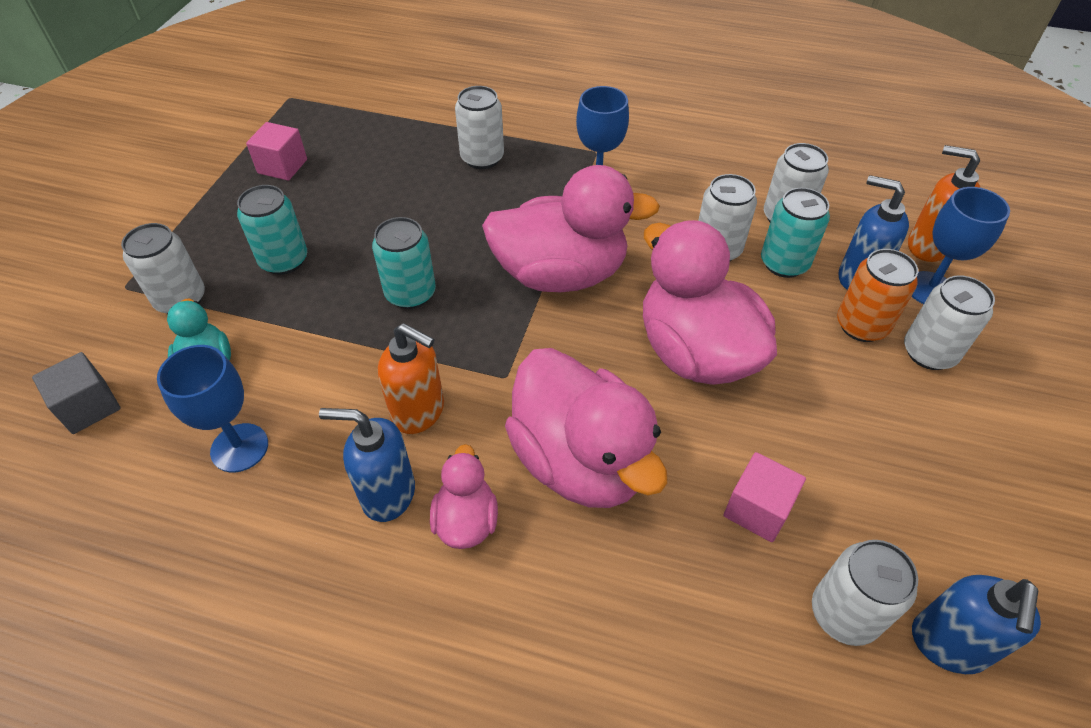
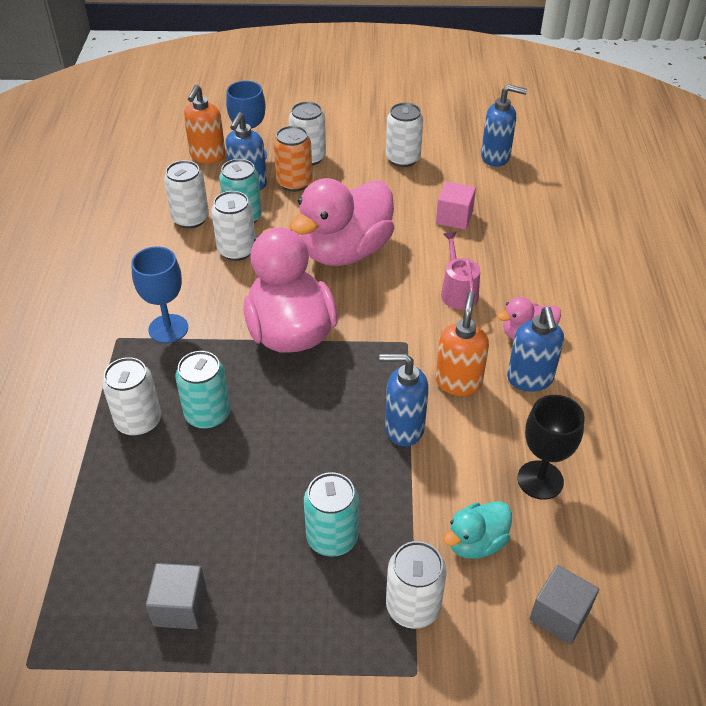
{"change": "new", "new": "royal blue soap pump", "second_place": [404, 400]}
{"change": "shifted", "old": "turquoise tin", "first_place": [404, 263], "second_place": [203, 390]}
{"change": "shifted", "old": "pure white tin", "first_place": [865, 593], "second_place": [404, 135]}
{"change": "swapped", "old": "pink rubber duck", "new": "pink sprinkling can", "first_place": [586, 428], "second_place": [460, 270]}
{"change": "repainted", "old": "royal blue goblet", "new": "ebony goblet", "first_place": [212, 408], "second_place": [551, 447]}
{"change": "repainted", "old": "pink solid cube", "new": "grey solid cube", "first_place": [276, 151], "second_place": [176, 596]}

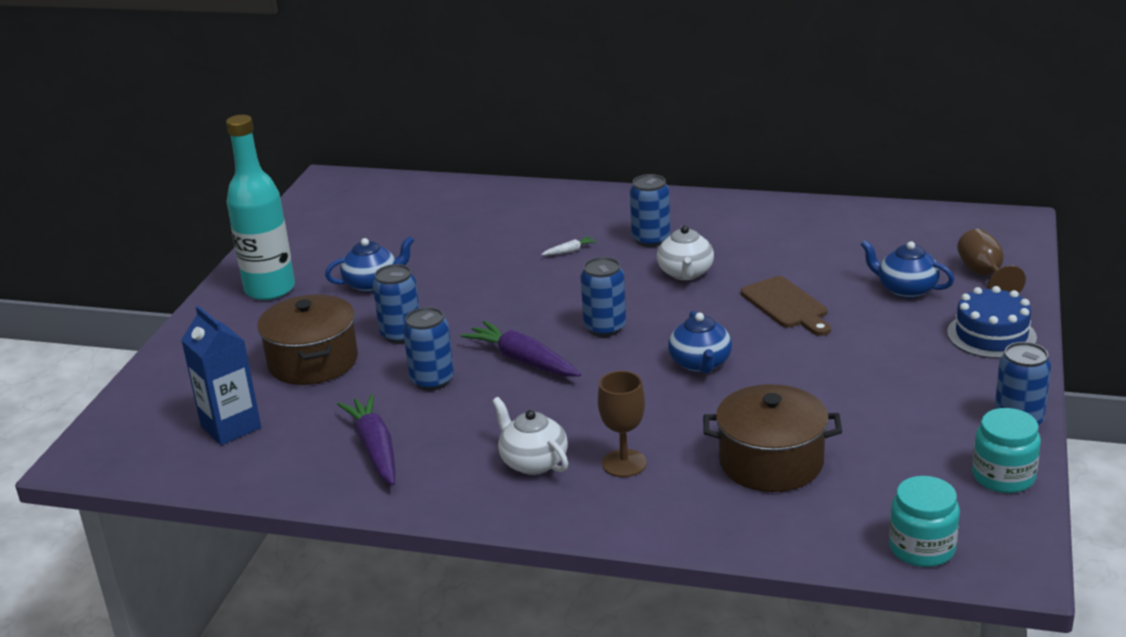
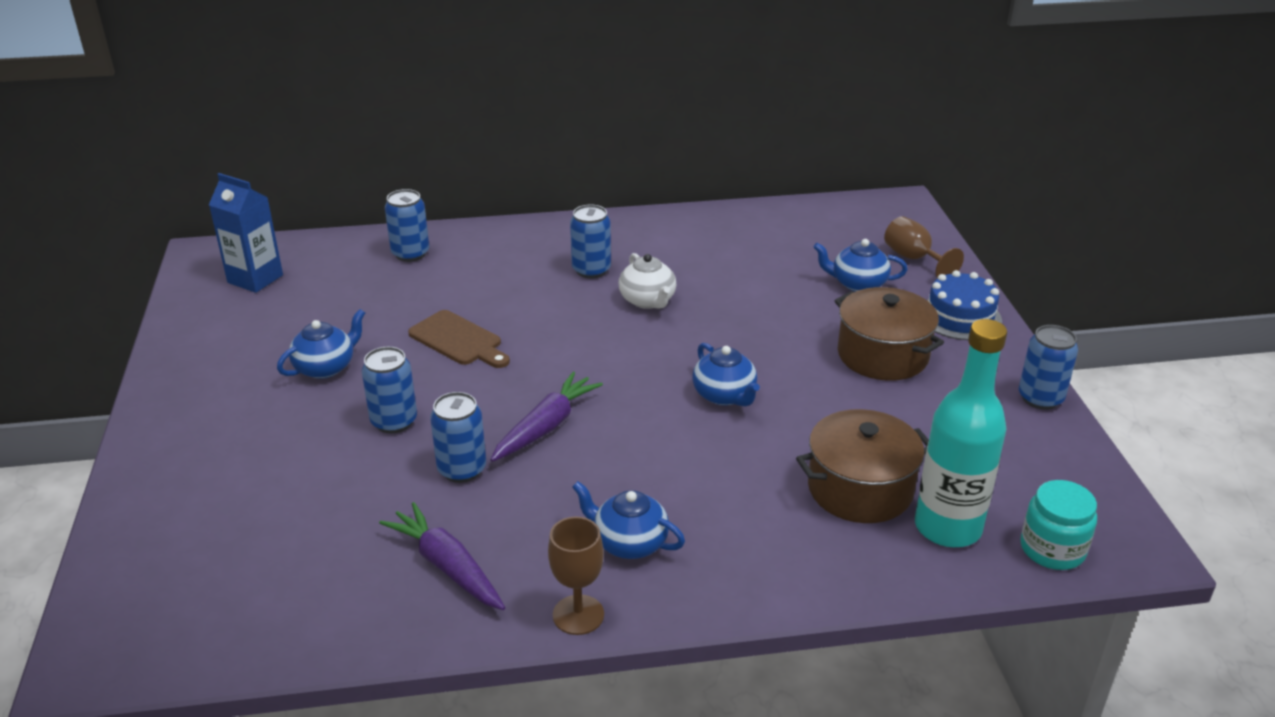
{"change": "gone", "old": "pure white root vegetable", "first_place": [569, 245]}
{"change": "gone", "old": "turquoise jar", "first_place": [1006, 450]}
{"change": "shifted", "old": "royal blue milk carton", "first_place": [221, 375], "second_place": [246, 233]}
{"change": "shifted", "old": "turquoise flask", "first_place": [260, 207], "second_place": [961, 433]}
{"change": "shifted", "old": "dark brown stockpot", "first_place": [307, 339], "second_place": [889, 334]}
{"change": "shifted", "old": "royal blue tin", "first_place": [603, 297], "second_place": [407, 225]}
{"change": "shifted", "old": "dark brown goblet", "first_place": [622, 424], "second_place": [576, 575]}
{"change": "shifted", "old": "dark brown bread board", "first_place": [786, 306], "second_place": [459, 339]}
{"change": "repainted", "old": "pure white teapot", "new": "royal blue teapot", "first_place": [530, 436], "second_place": [628, 520]}
{"change": "rotated", "old": "violet root vegetable", "first_place": [521, 349], "second_place": [546, 417], "degrees": 105}

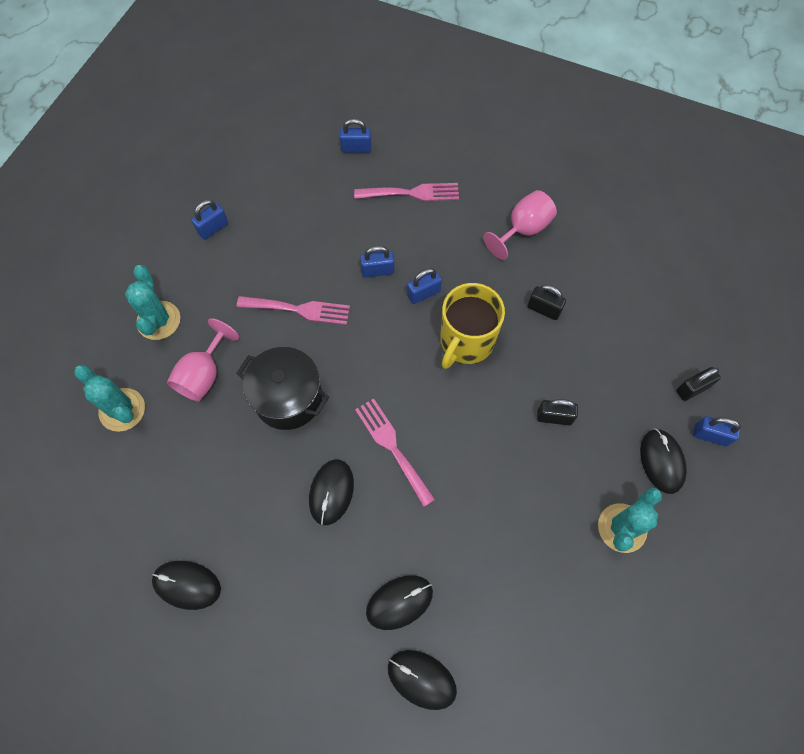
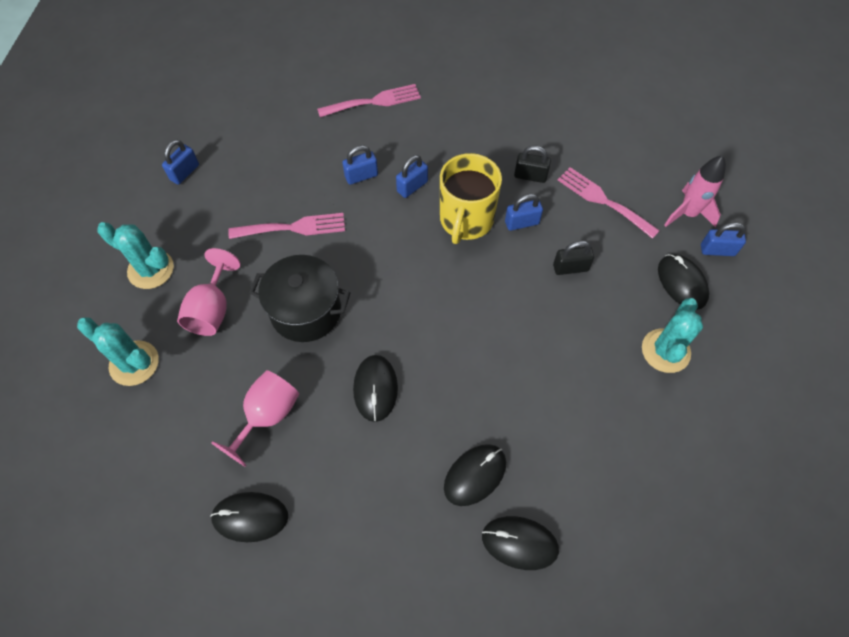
{"change": "shifted", "old": "royal blue small lock", "first_place": [355, 136], "second_place": [524, 212]}
{"change": "shifted", "old": "pink table fork", "first_place": [395, 452], "second_place": [609, 203]}
{"change": "shifted", "old": "pink goblet", "first_place": [520, 225], "second_place": [255, 418]}
{"change": "swapped", "old": "ebony small lock", "new": "pink spaceship", "first_place": [698, 384], "second_place": [695, 191]}
{"change": "rotated", "old": "turquoise saguaro cactus", "first_place": [152, 302], "second_place": [136, 255], "degrees": -45}

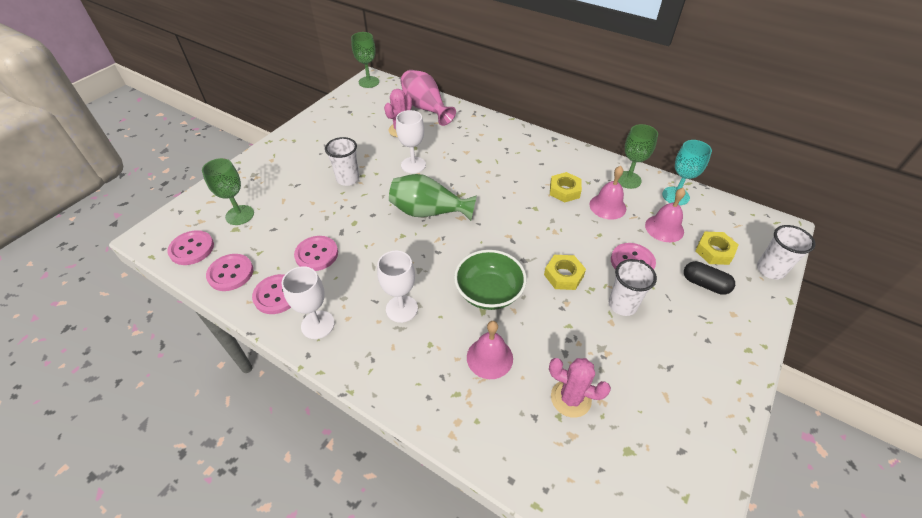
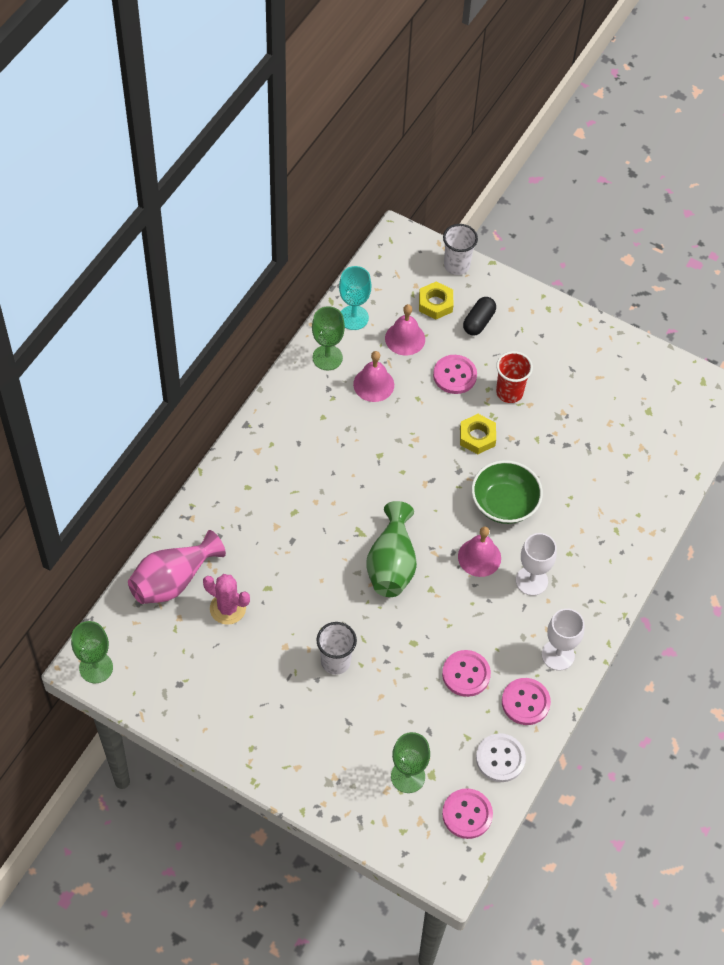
{"change": "gone", "old": "pure white goblet", "first_place": [411, 141]}
{"change": "gone", "old": "pink saguaro cactus", "first_place": [580, 388]}
{"change": "gone", "old": "yellow hexagon nut", "first_place": [566, 187]}
{"change": "shifted", "old": "pink bell", "first_place": [490, 350], "second_place": [479, 552]}
{"change": "repainted", "old": "pink button", "new": "pure white button", "first_place": [229, 272], "second_place": [501, 757]}
{"change": "repainted", "old": "pure white beaker", "new": "scarlet beaker", "first_place": [633, 287], "second_place": [514, 377]}

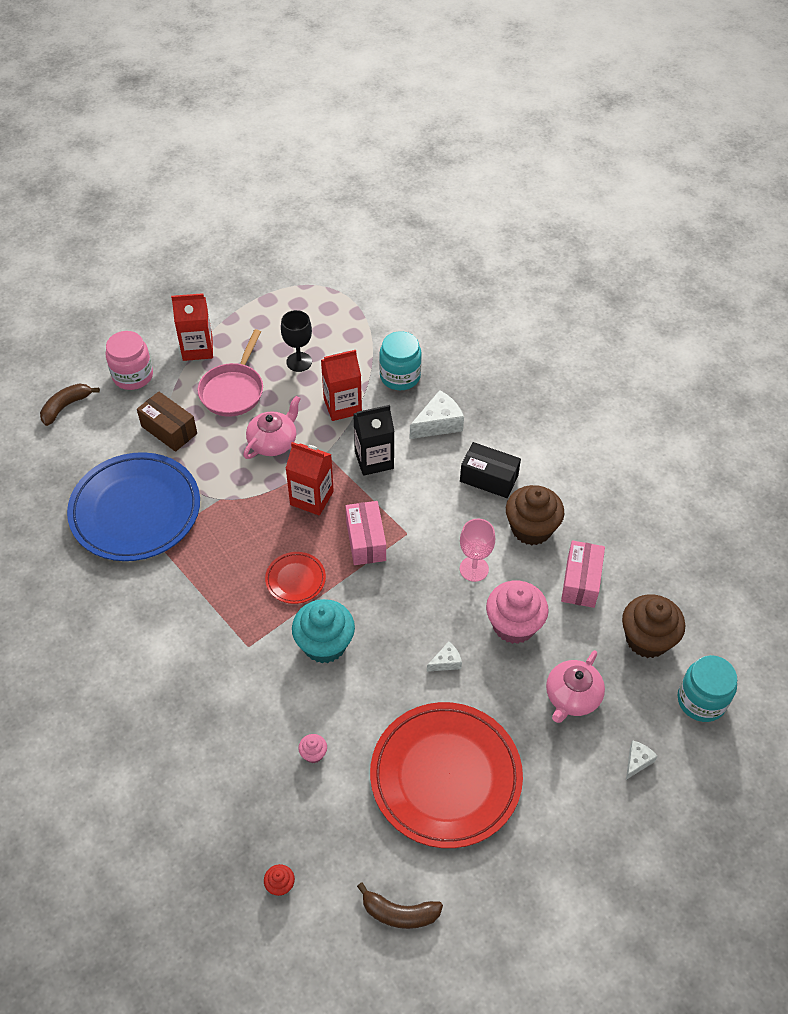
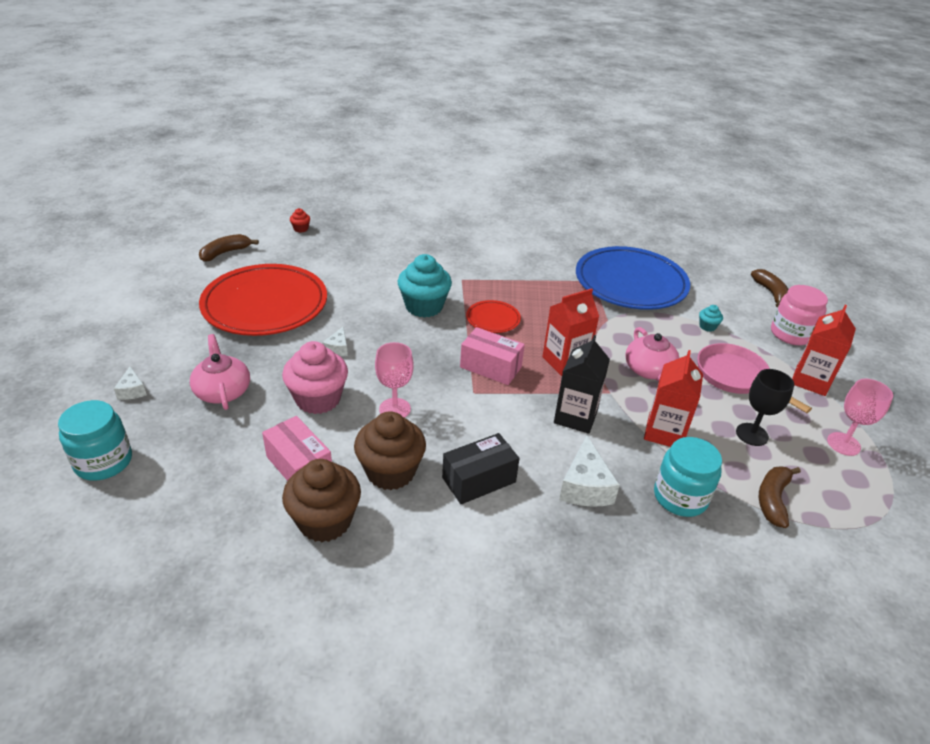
{"change": "gone", "old": "pink cupcake", "first_place": [312, 748]}
{"change": "new", "new": "dark brown toy banana", "second_place": [780, 497]}
{"change": "new", "new": "pink goblet", "second_place": [860, 417]}
{"change": "shifted", "old": "dark brown cupcake", "first_place": [653, 626], "second_place": [321, 500]}
{"change": "swapped", "old": "dark brown parcel", "new": "turquoise cupcake", "first_place": [167, 422], "second_place": [711, 318]}

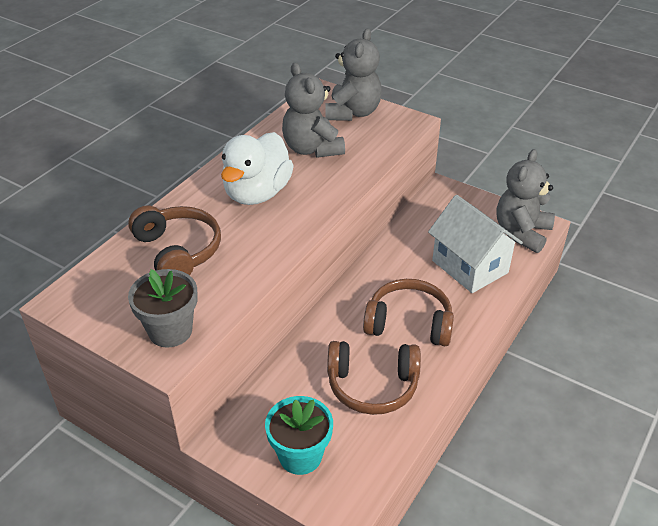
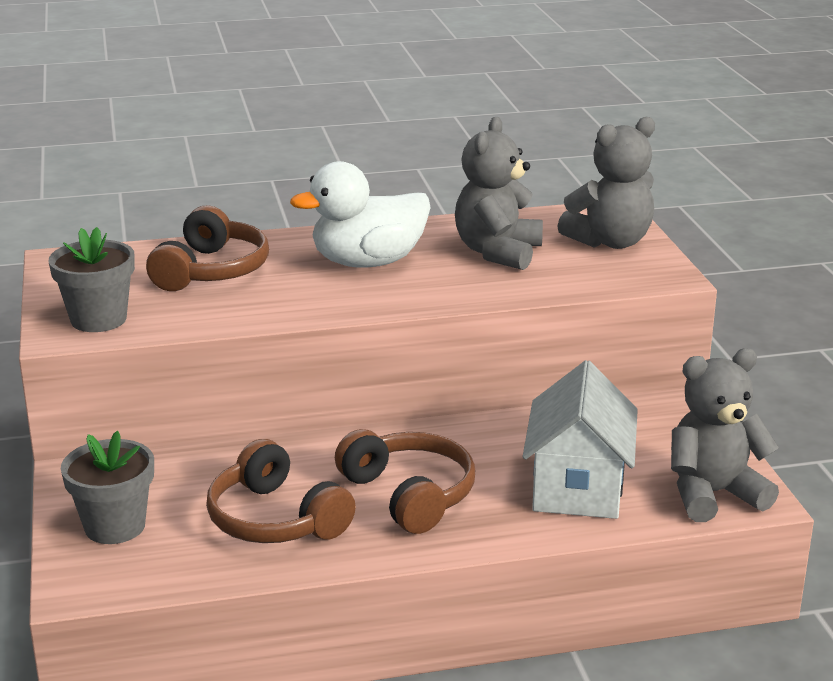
{"change": "repainted", "old": "turquoise potted plant", "new": "grey potted plant", "first_place": [299, 435], "second_place": [107, 487]}

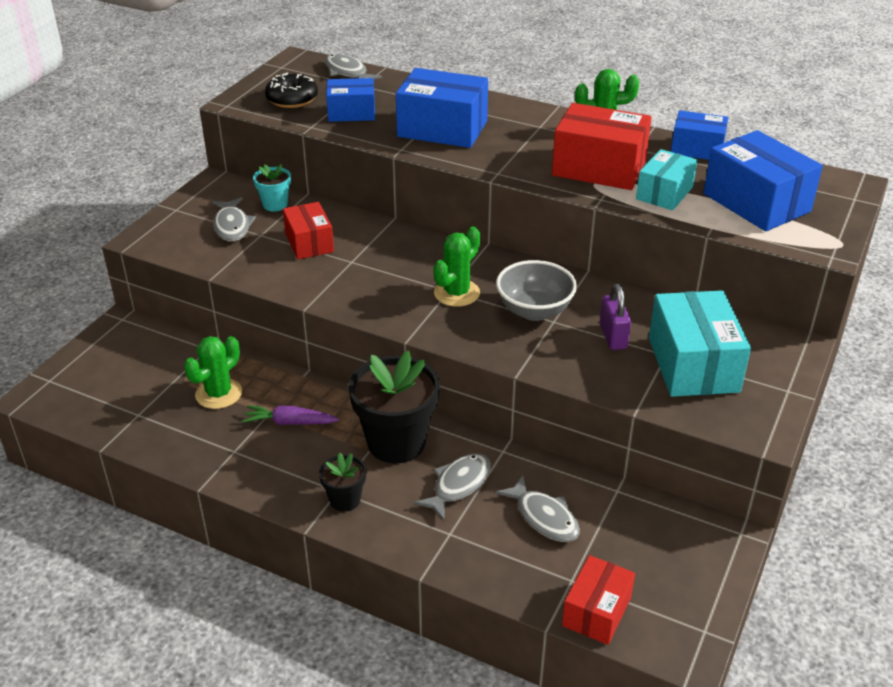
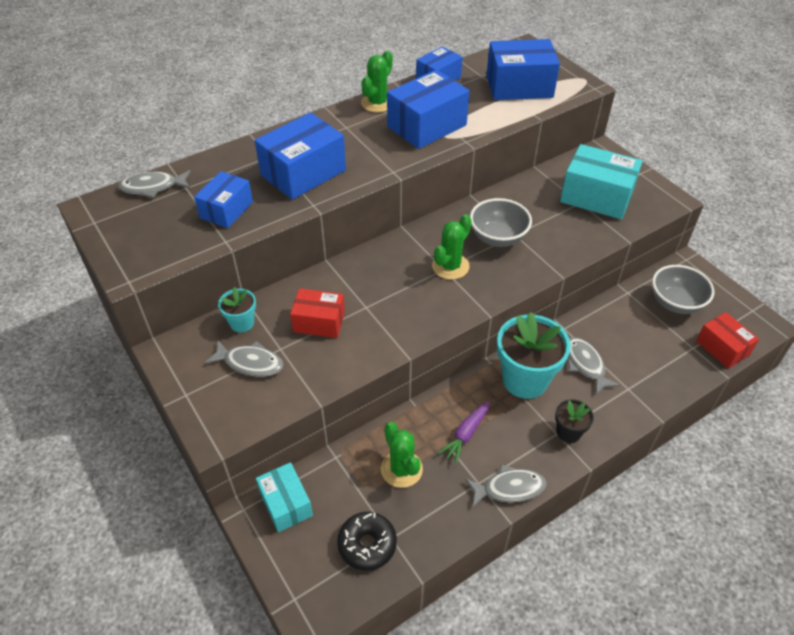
{"change": "gone", "old": "violet small lock", "first_place": [615, 317]}
{"change": "new", "new": "grey serving bowl", "second_place": [683, 289]}
{"change": "shifted", "old": "ebony doughnut", "first_place": [291, 90], "second_place": [367, 541]}
{"change": "shifted", "old": "grey fish", "first_place": [537, 508], "second_place": [505, 486]}
{"change": "shifted", "old": "turquoise parcel", "first_place": [666, 179], "second_place": [284, 497]}
{"change": "repainted", "old": "ebony potted plant", "new": "turquoise potted plant", "first_place": [394, 406], "second_place": [534, 355]}
{"change": "repainted", "old": "scarlet parcel", "new": "royal blue parcel", "first_place": [602, 146], "second_place": [428, 109]}
{"change": "rotated", "old": "green saguaro cactus", "first_place": [457, 266], "second_place": [452, 247], "degrees": 60}

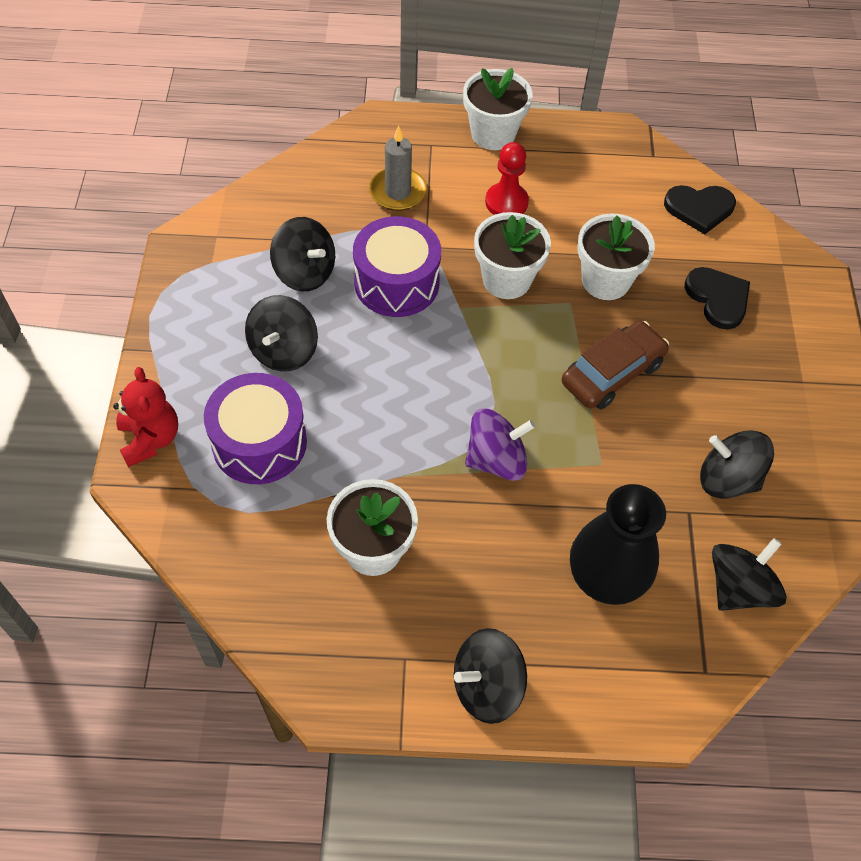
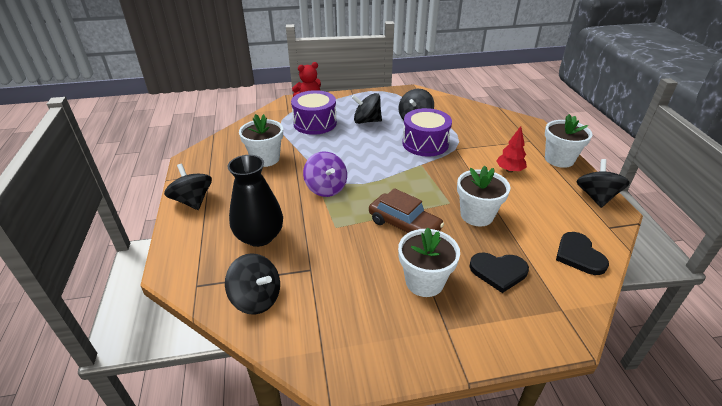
{"change": "gone", "old": "grey candle", "first_place": [398, 168]}
{"change": "shifted", "old": "pure white potted plant", "first_place": [512, 255], "second_place": [429, 262]}
{"change": "shifted", "old": "ebony spinning top", "first_place": [737, 464], "second_place": [603, 183]}
{"change": "swapped", "old": "scarlet chess pawn", "new": "scarlet tree", "first_place": [507, 178], "second_place": [511, 149]}
{"change": "rotated", "old": "ebony heart shape", "first_place": [717, 298], "second_place": [499, 272], "degrees": 45}

